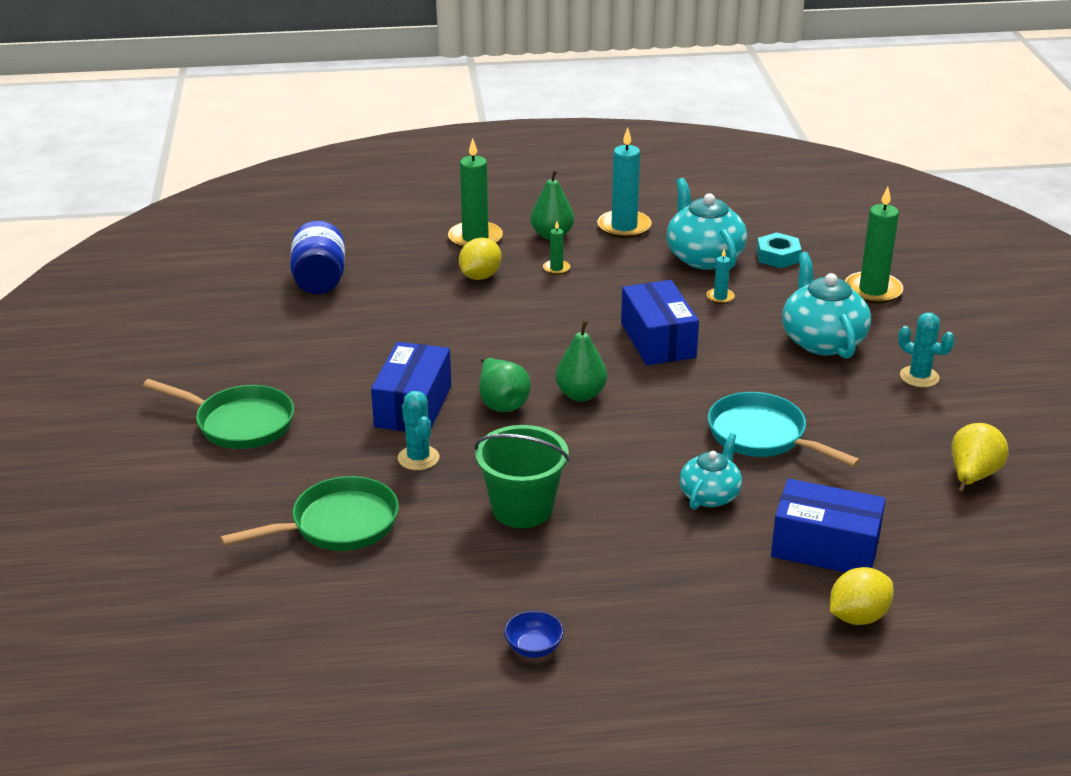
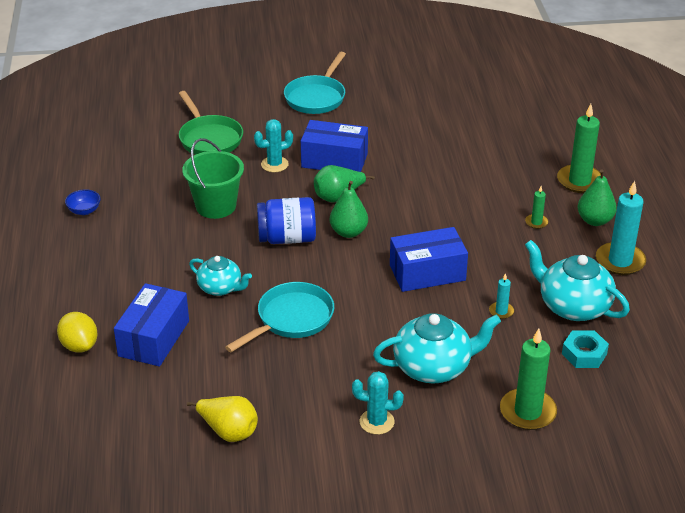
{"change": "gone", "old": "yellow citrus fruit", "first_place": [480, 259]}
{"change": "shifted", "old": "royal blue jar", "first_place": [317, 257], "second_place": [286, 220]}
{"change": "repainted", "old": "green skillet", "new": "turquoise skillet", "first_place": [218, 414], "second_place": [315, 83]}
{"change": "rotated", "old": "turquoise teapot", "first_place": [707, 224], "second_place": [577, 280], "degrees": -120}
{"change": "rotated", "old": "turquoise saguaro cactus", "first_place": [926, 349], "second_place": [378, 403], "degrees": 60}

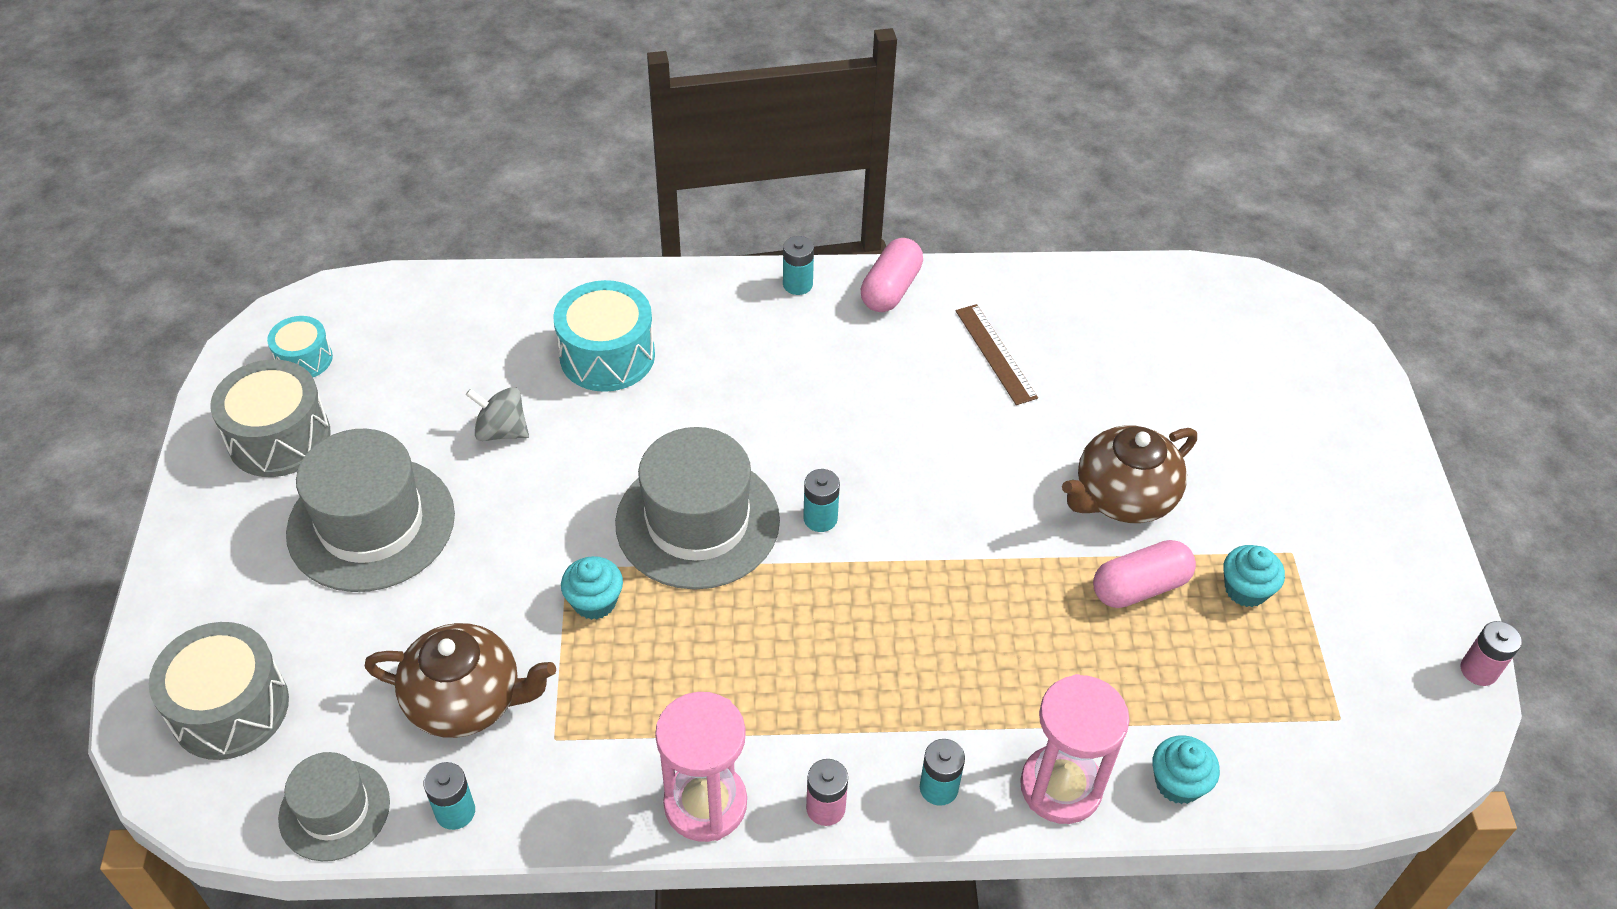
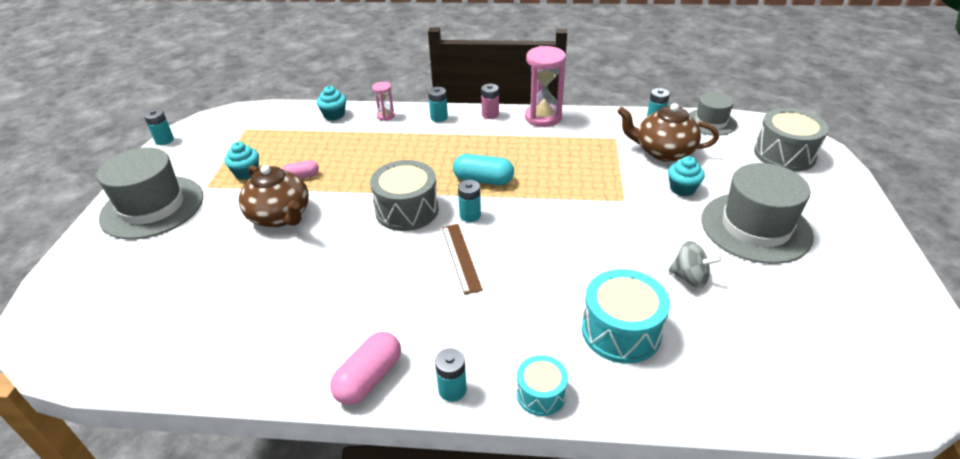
{"change": "new", "new": "turquoise capsule", "second_place": [483, 169]}
{"change": "shifted", "old": "grey toy drum", "first_place": [270, 418], "second_place": [404, 195]}
{"change": "shifted", "old": "turquoise toy drum", "first_place": [300, 346], "second_place": [542, 385]}
{"change": "shifted", "old": "turquoise cupcake", "first_place": [592, 588], "second_place": [686, 176]}
{"change": "shifted", "old": "grey top hat", "first_place": [697, 508], "second_place": [150, 193]}
{"change": "shifted", "old": "dark brown measuring stick", "first_place": [997, 354], "second_place": [462, 259]}
{"change": "repainted", "old": "pink AA battery", "new": "turquoise AA battery", "first_place": [1491, 653], "second_place": [159, 127]}
{"change": "rotated", "old": "dark brown teapot", "first_place": [1129, 474], "second_place": [274, 196], "degrees": 75}
{"change": "scaled", "old": "pink hourglass", "first_place": [1075, 749], "second_place": [383, 101], "factor": 0.5}
{"change": "scaled", "old": "pink capsule", "first_place": [1144, 574], "second_place": [300, 169], "factor": 0.6}

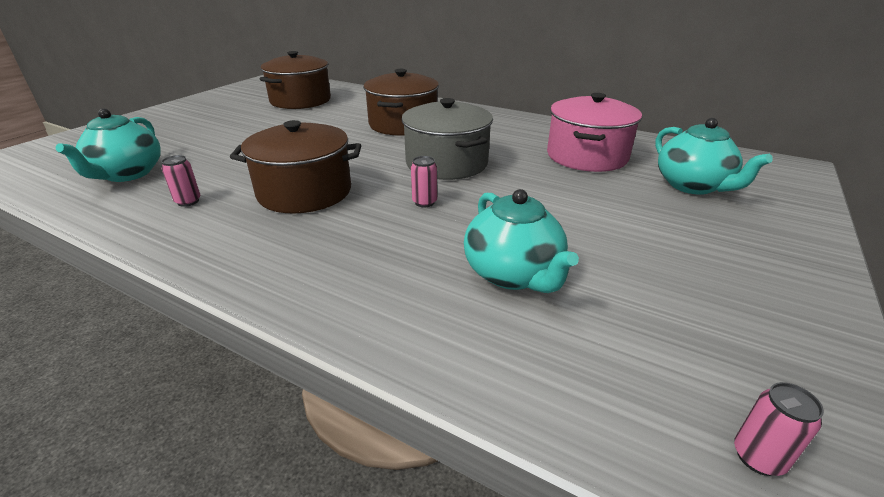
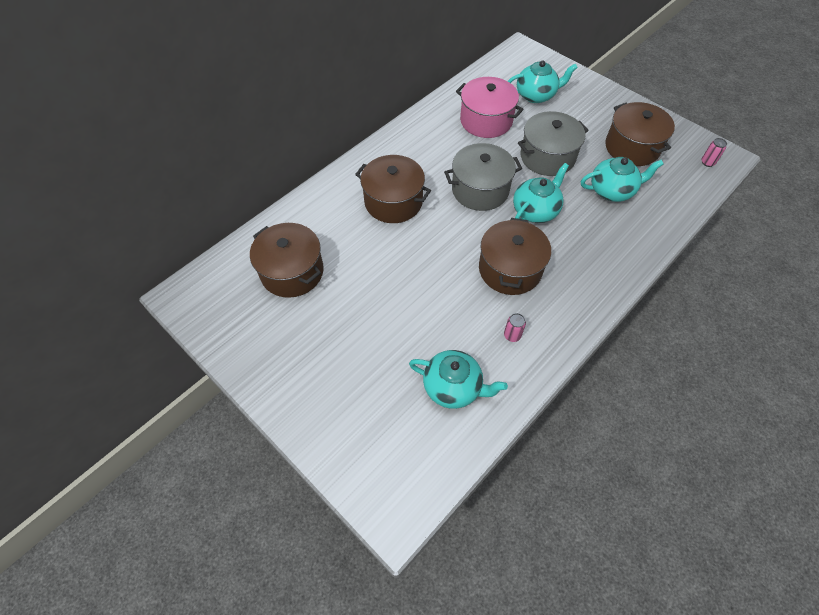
{"change": "new", "new": "grey stockpot", "second_place": [553, 143]}
{"change": "new", "new": "dark brown stockpot", "second_place": [640, 134]}
{"change": "swapped", "old": "pink tin", "new": "turquoise teapot", "first_place": [424, 181], "second_place": [541, 193]}

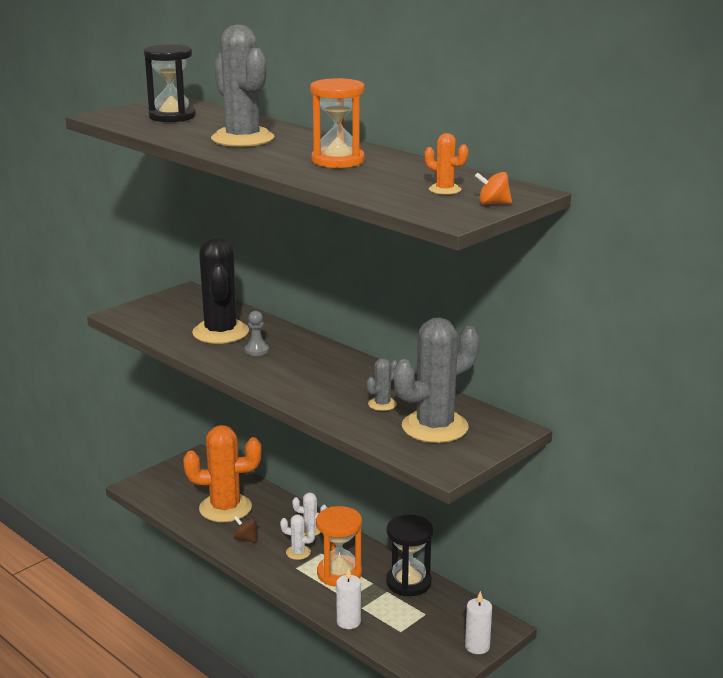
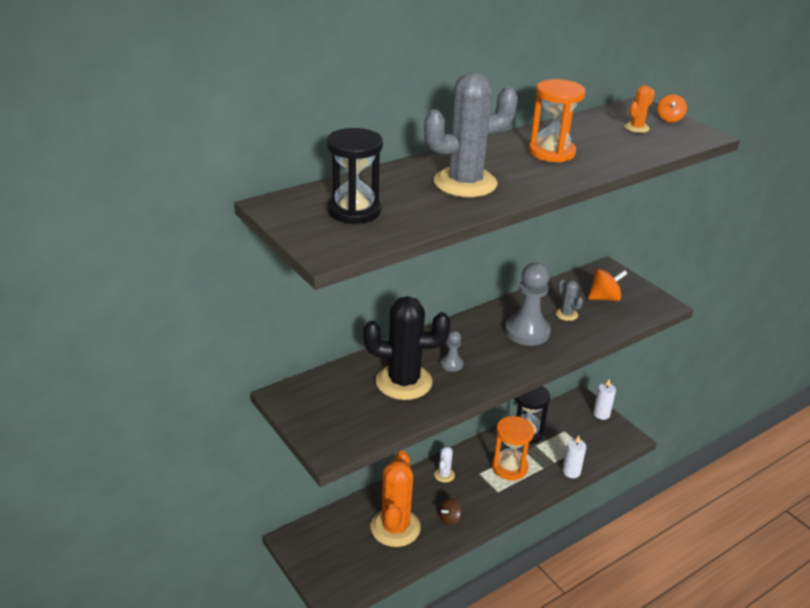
{"change": "gone", "old": "pure white saguaro cactus", "first_place": [297, 537]}
{"change": "new", "new": "grey chess pawn", "second_place": [528, 304]}
{"change": "swapped", "old": "grey saguaro cactus", "new": "orange spinning top", "first_place": [436, 380], "second_place": [608, 285]}

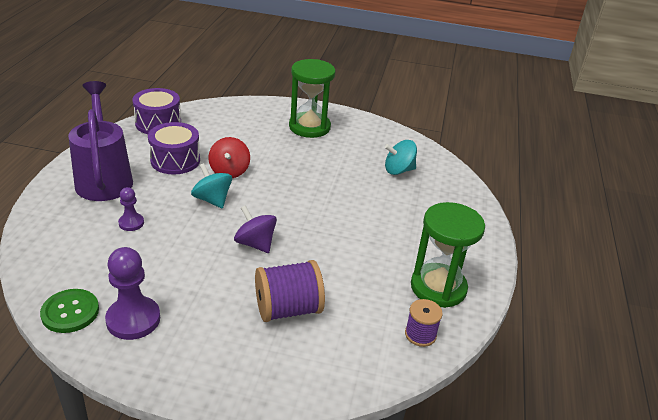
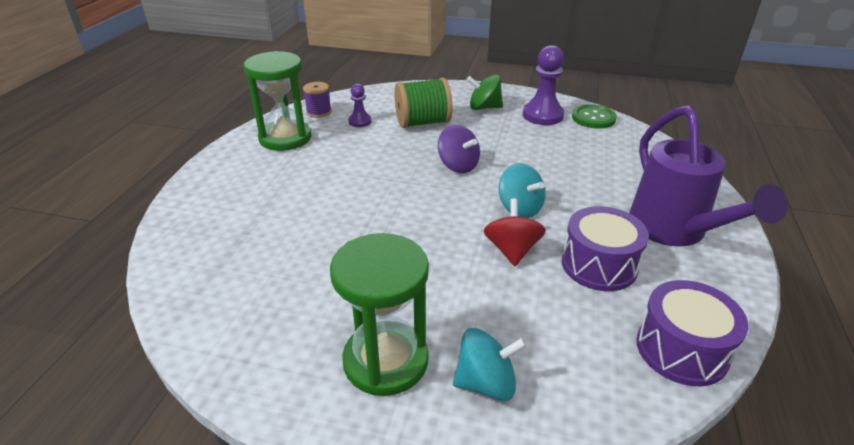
{"change": "new", "new": "green spinning top", "second_place": [485, 92]}
{"change": "shifted", "old": "violet chess pawn", "first_place": [131, 209], "second_place": [359, 105]}
{"change": "shifted", "old": "turquoise spinning top", "first_place": [401, 157], "second_place": [490, 364]}
{"change": "repainted", "old": "violet reel of thread", "new": "green reel of thread", "first_place": [290, 291], "second_place": [423, 103]}

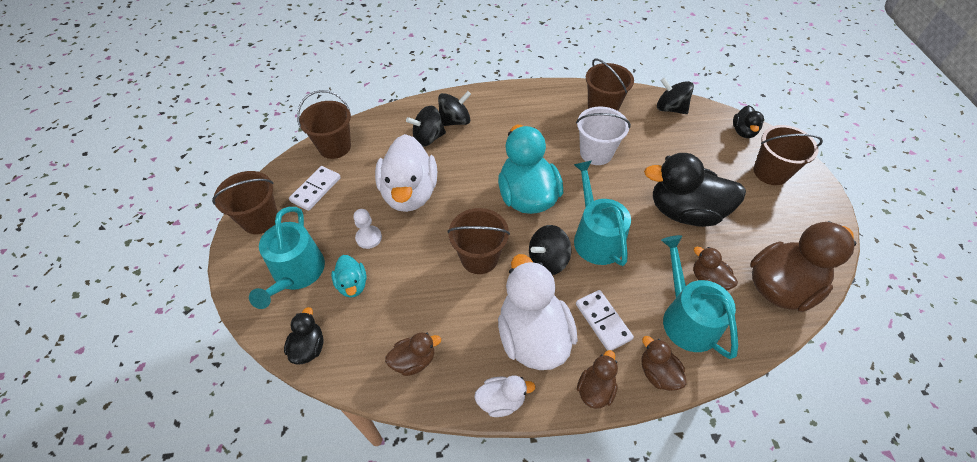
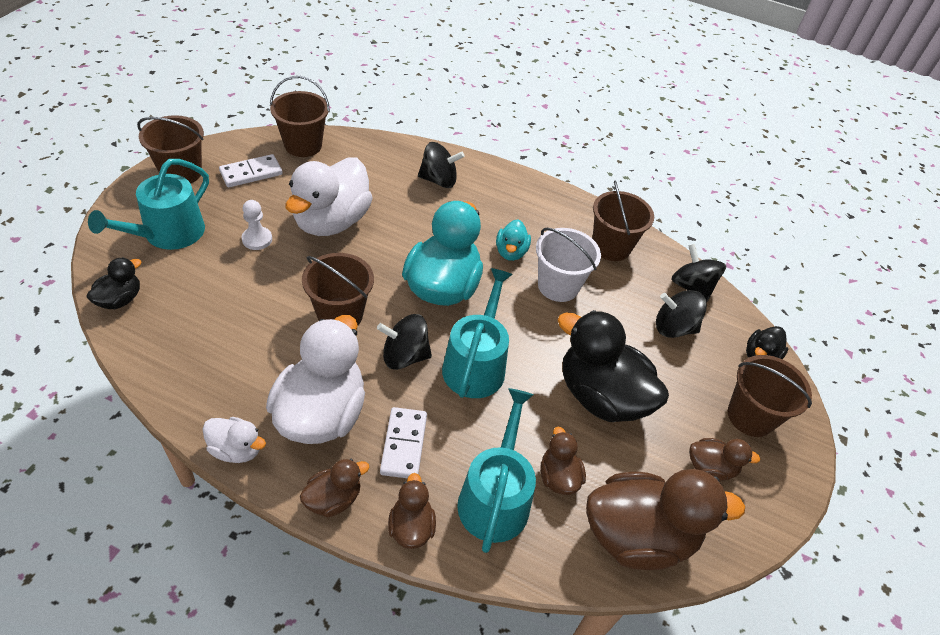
{"change": "shifted", "old": "turquoise rubber duck", "first_place": [349, 276], "second_place": [513, 240]}
{"change": "shifted", "old": "dark brown rubber duck", "first_place": [413, 354], "second_place": [724, 459]}
{"change": "shifted", "old": "ebony spinning top", "first_place": [426, 126], "second_place": [681, 314]}

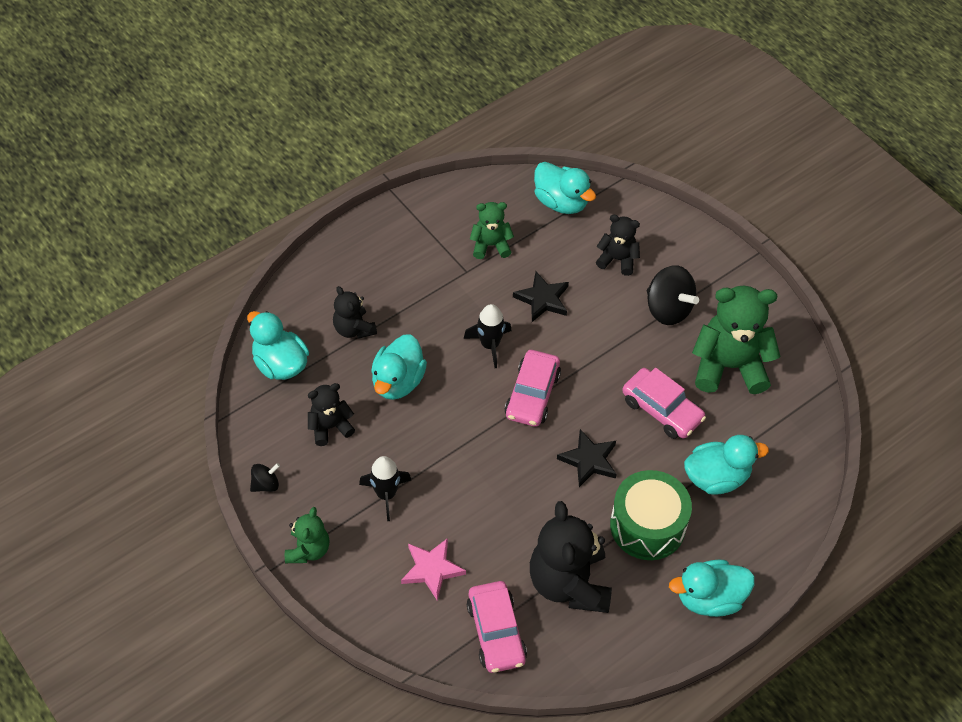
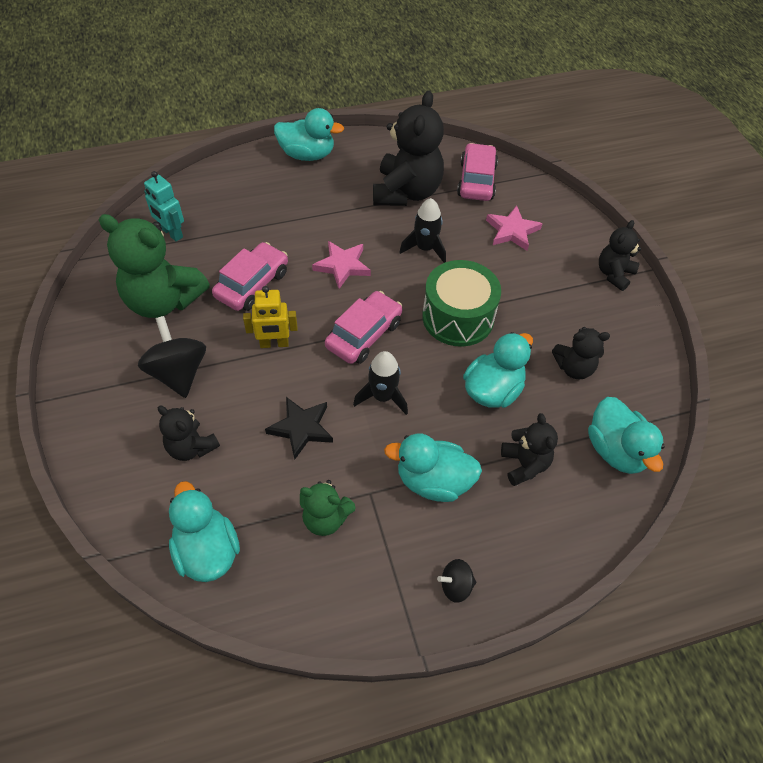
{"change": "new", "new": "turquoise robot figure", "second_place": [164, 206]}
{"change": "new", "new": "yellow robot figure", "second_place": [270, 317]}
{"change": "shifted", "old": "ebony spinning top", "first_place": [265, 477], "second_place": [456, 581]}
{"change": "shifted", "old": "ebony spaceship", "first_place": [385, 488], "second_place": [422, 230]}
{"change": "shifted", "old": "green toy drum", "first_place": [651, 515], "second_place": [461, 303]}
{"change": "shifted", "old": "turquoise rubber duck", "first_place": [726, 465], "second_place": [433, 467]}
{"change": "repainted", "old": "green stuffed bear", "new": "ebony stuffed bear", "first_place": [307, 535], "second_place": [620, 255]}
{"change": "repainted", "old": "ebony star shape", "new": "pink star shape", "first_place": [587, 458], "second_place": [341, 265]}
{"change": "rotated", "old": "pink car", "first_place": [664, 403], "second_place": [250, 276], "degrees": 60}

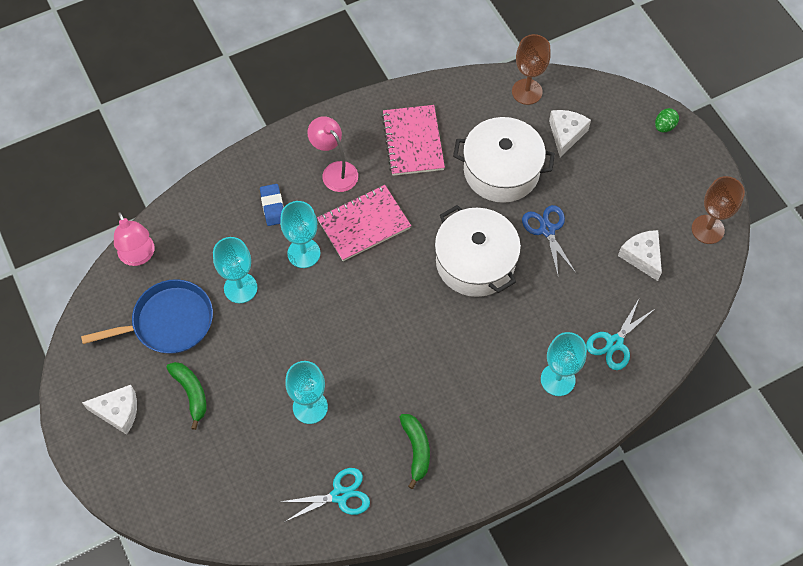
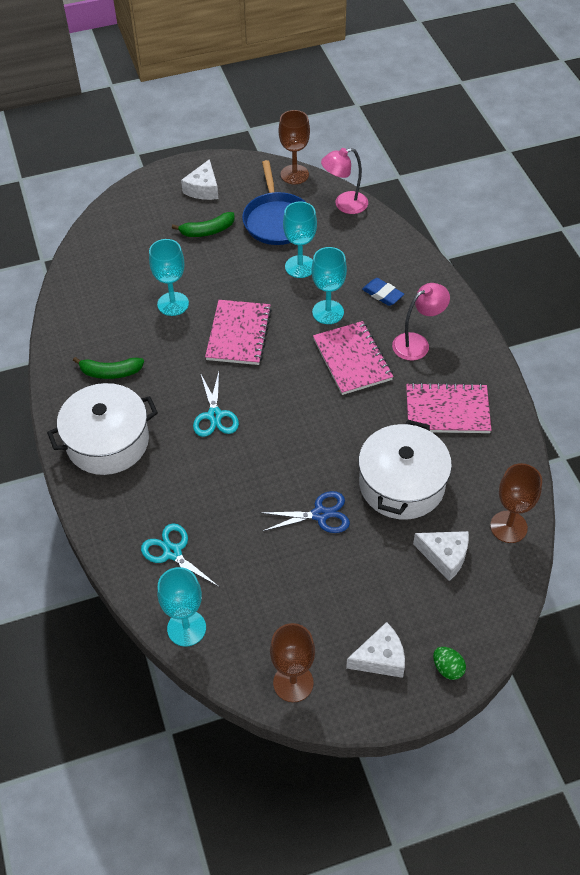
{"change": "new", "new": "pink notepad", "second_place": [238, 332]}
{"change": "new", "new": "dark brown goblet", "second_place": [294, 147]}
{"change": "shifted", "old": "turquoise shears", "first_place": [325, 495], "second_place": [216, 404]}
{"change": "shifted", "old": "pure white stockpot", "first_place": [478, 251], "second_place": [102, 429]}
{"change": "shifted", "old": "turquoise goblet", "first_place": [564, 364], "second_place": [181, 606]}
{"change": "shifted", "old": "pure white cheese", "first_place": [640, 255], "second_place": [375, 650]}
{"change": "rotated", "old": "royal blue eraser", "first_place": [272, 205], "second_place": [383, 292], "degrees": 45}

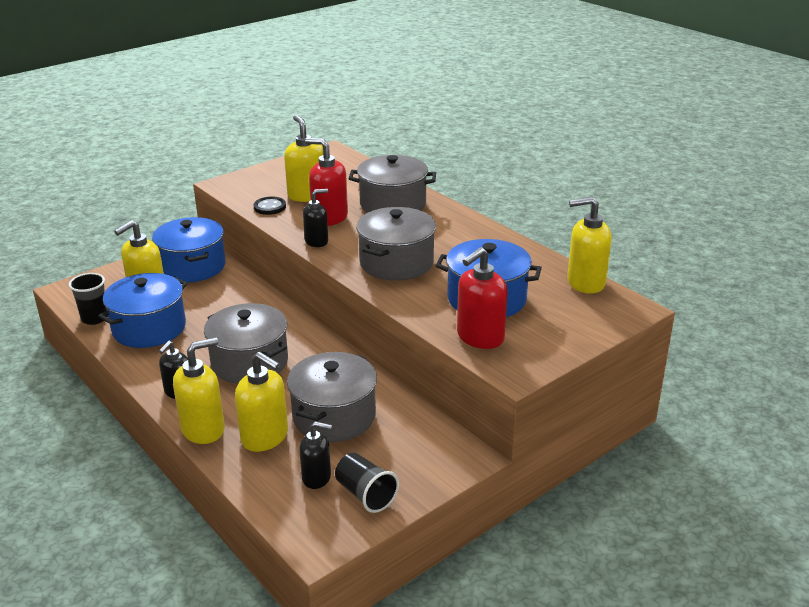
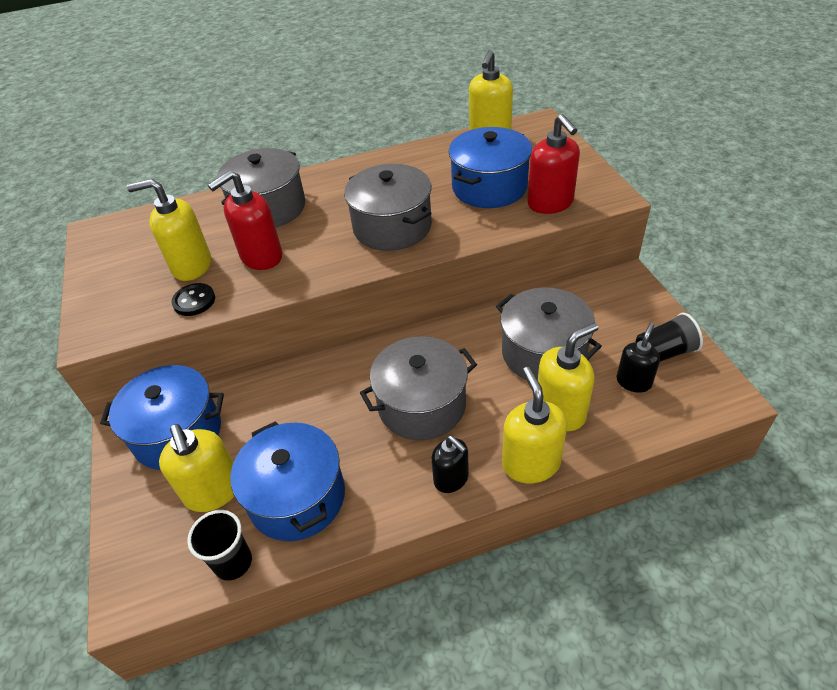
{"change": "gone", "old": "ebony soap pump", "first_place": [315, 218]}

